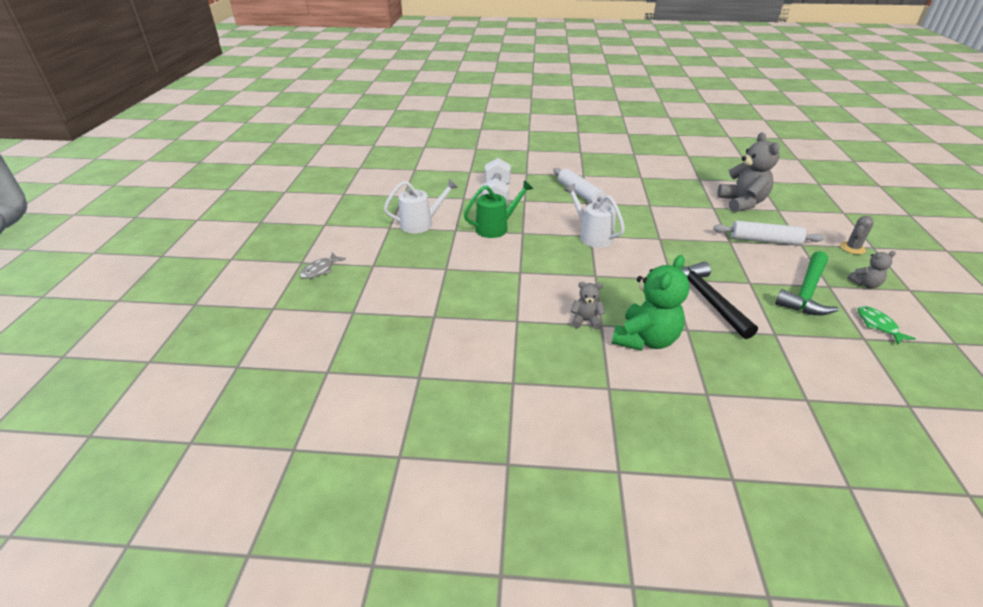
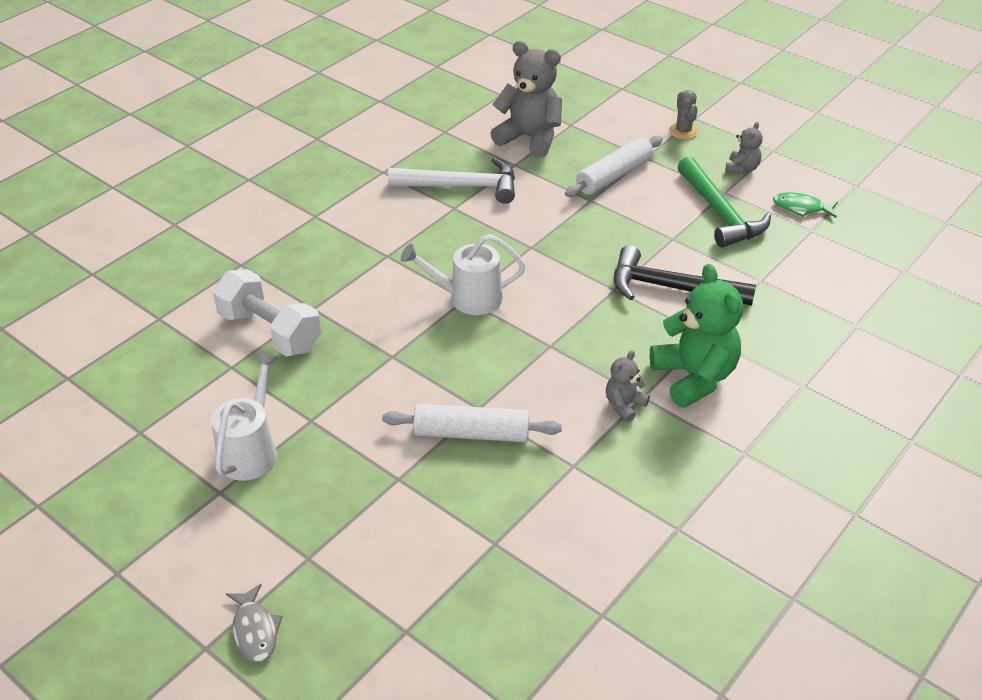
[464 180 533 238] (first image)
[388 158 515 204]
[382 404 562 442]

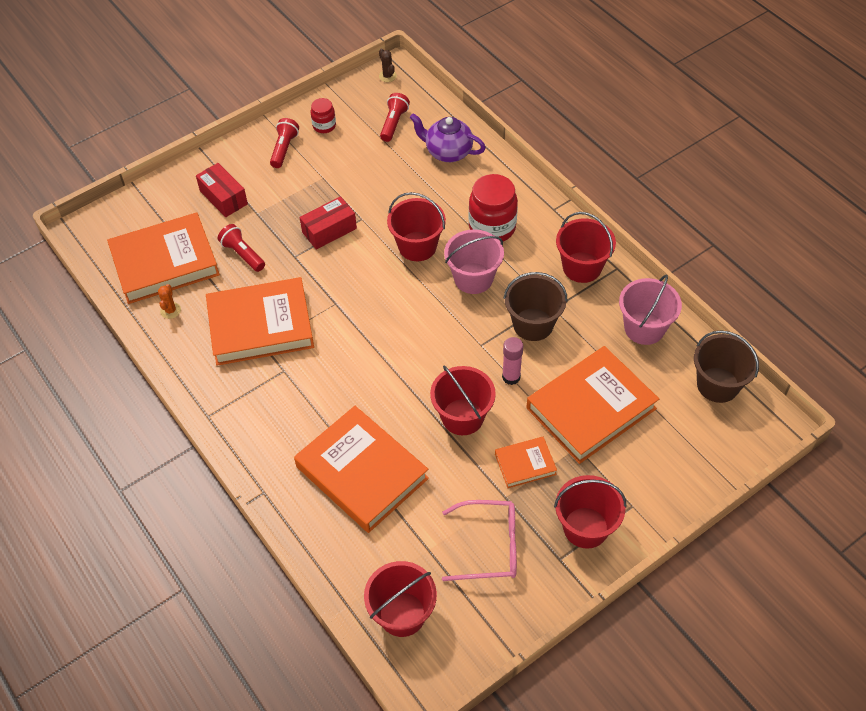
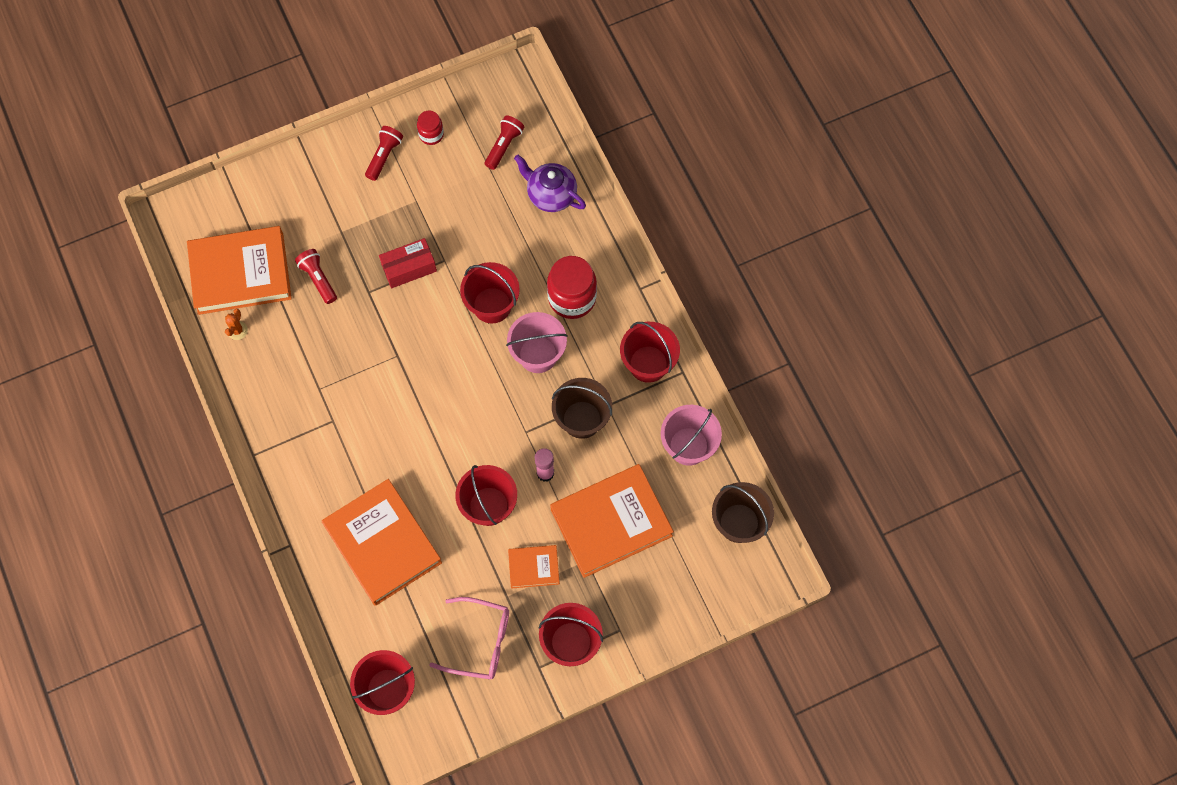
[196 163 248 217] (first image)
[206 277 314 366] (first image)
[379 49 397 82] (first image)

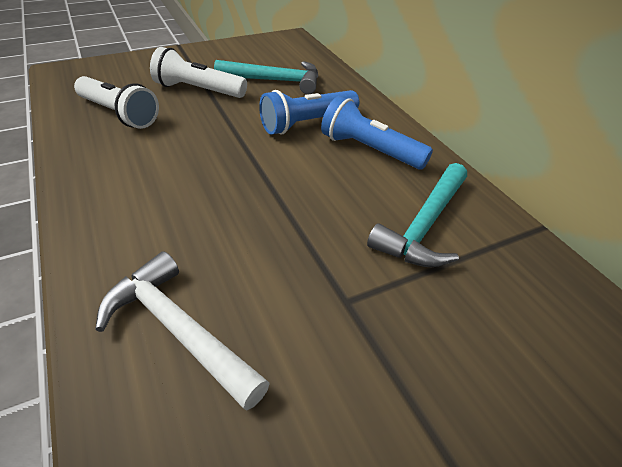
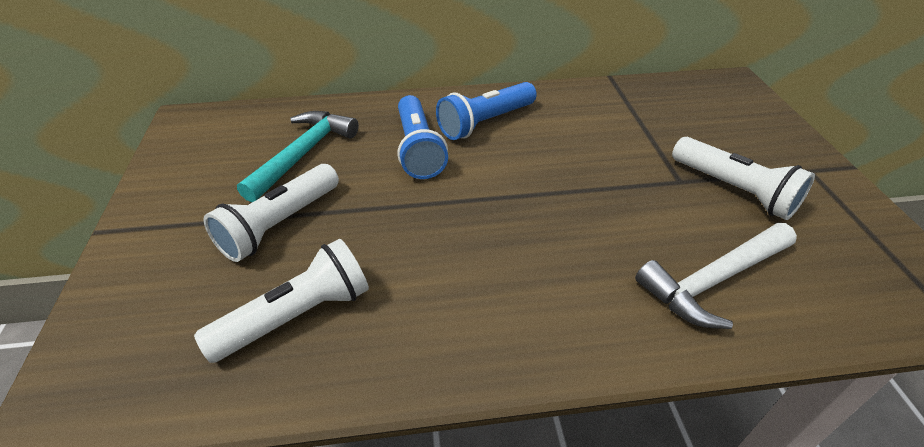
[367 163 467 267] (first image)
[672 137 815 220]

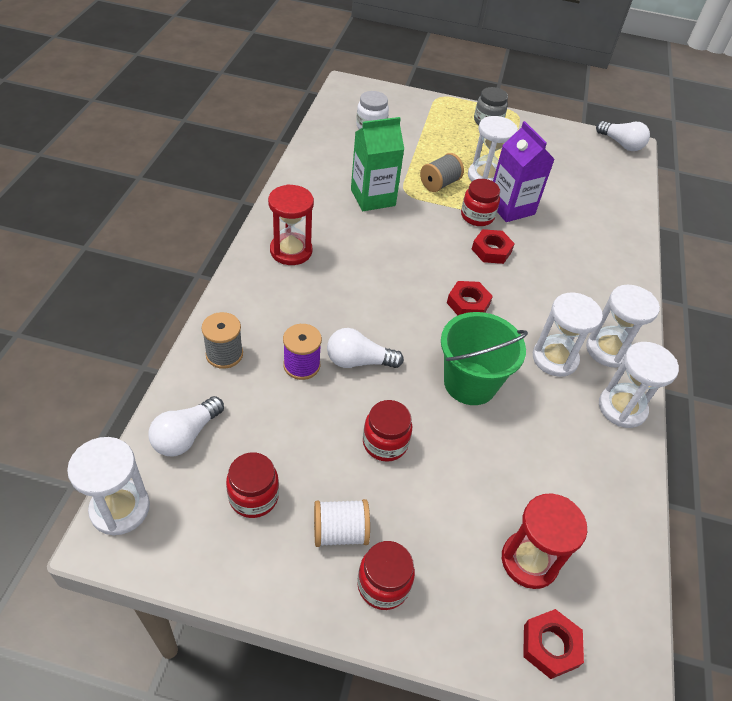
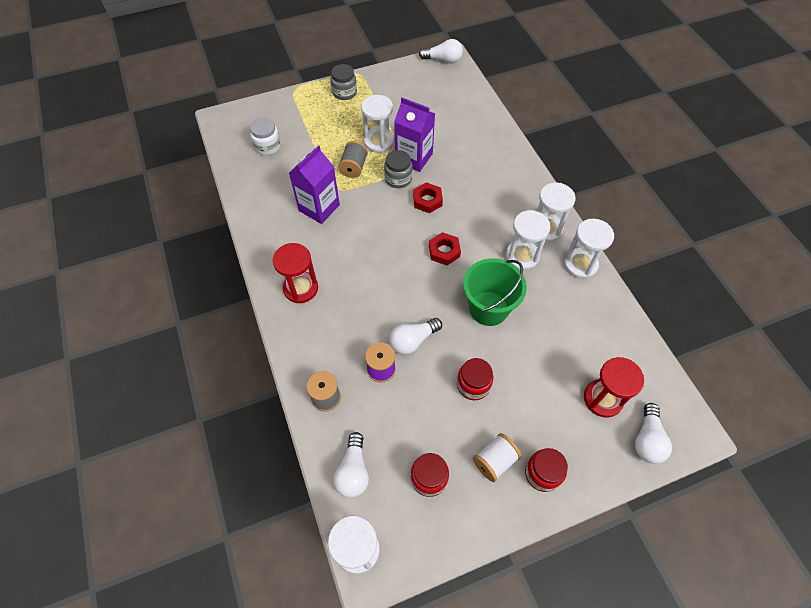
[635 403 672 464]
[289 145 340 224]
[384 150 413 188]

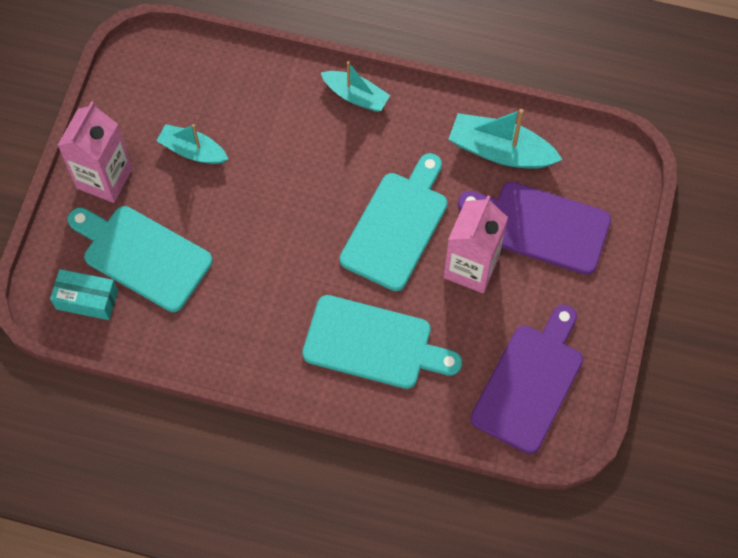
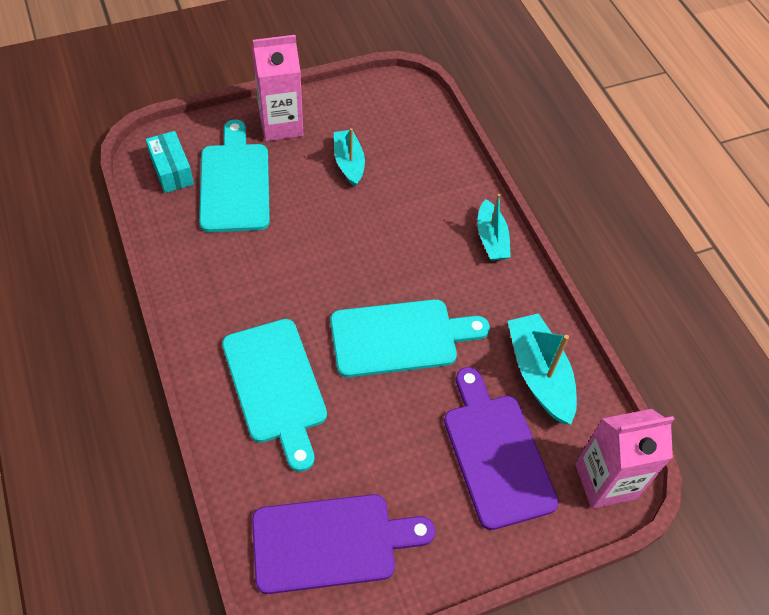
[575 409 674 509]

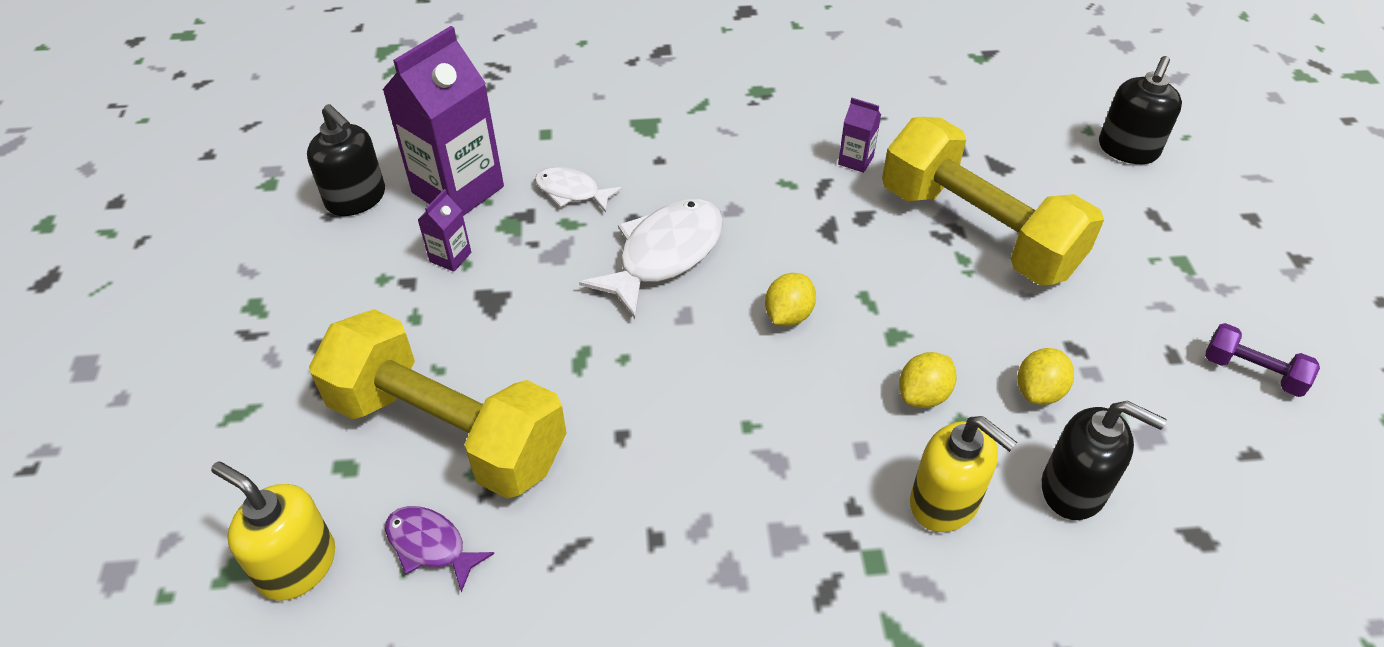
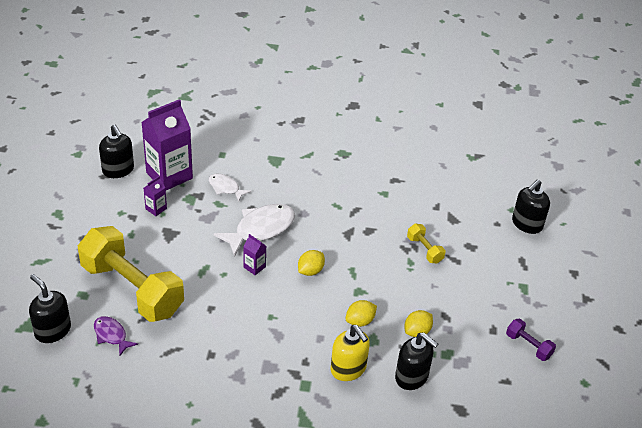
[243 234 266 275]
[29 274 71 343]
[407 224 445 264]

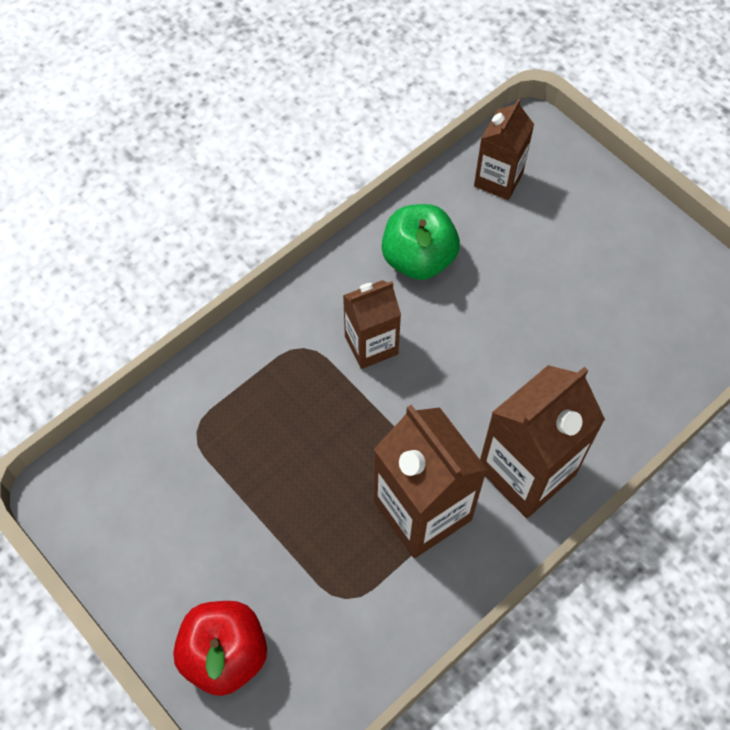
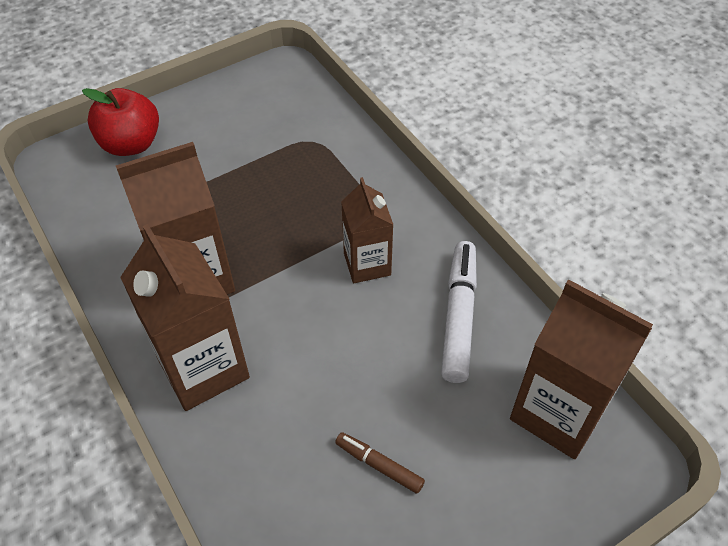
[335 432 425 494]
[441 241 477 383]
[510 279 653 459]

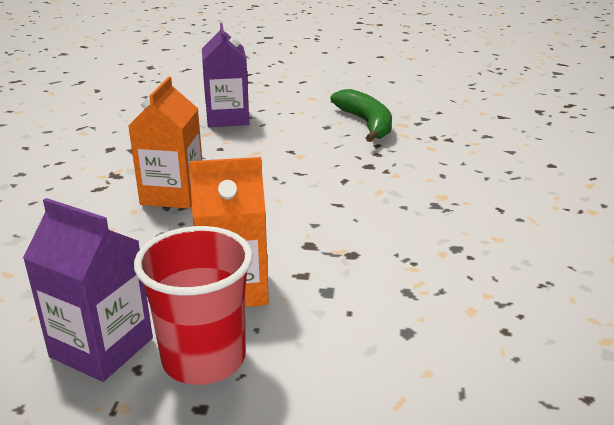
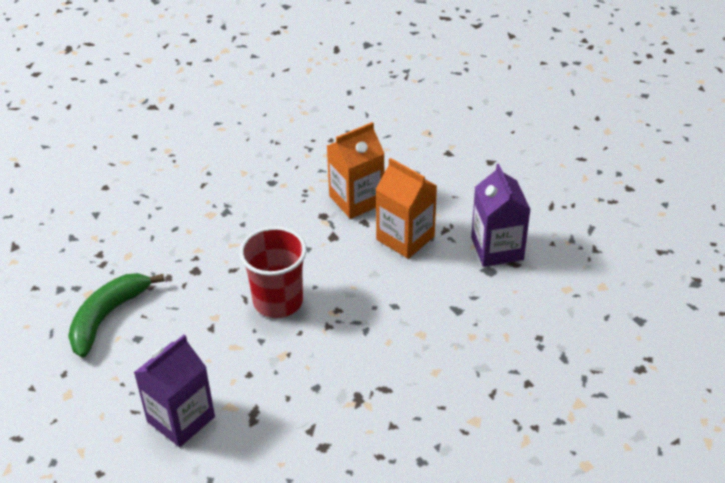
[327 122 385 219]
[239 226 307 318]

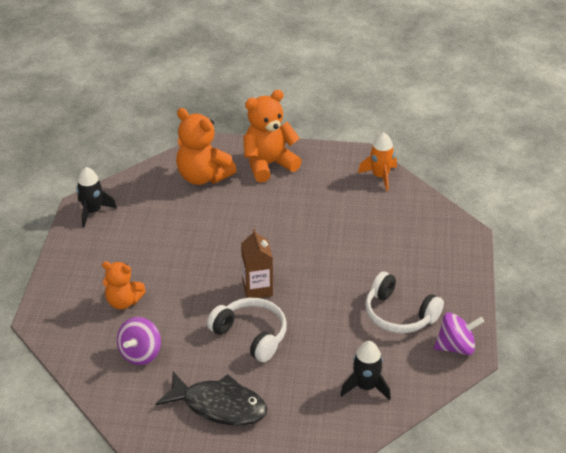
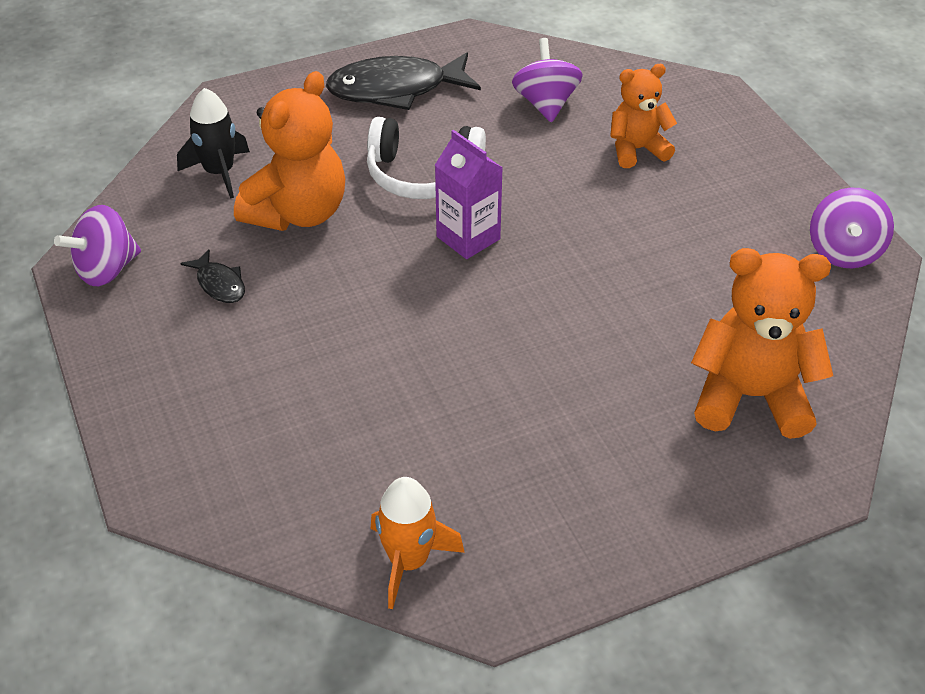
[234 71 345 231]
[810 187 894 268]
[180 250 245 303]
[435 130 503 259]

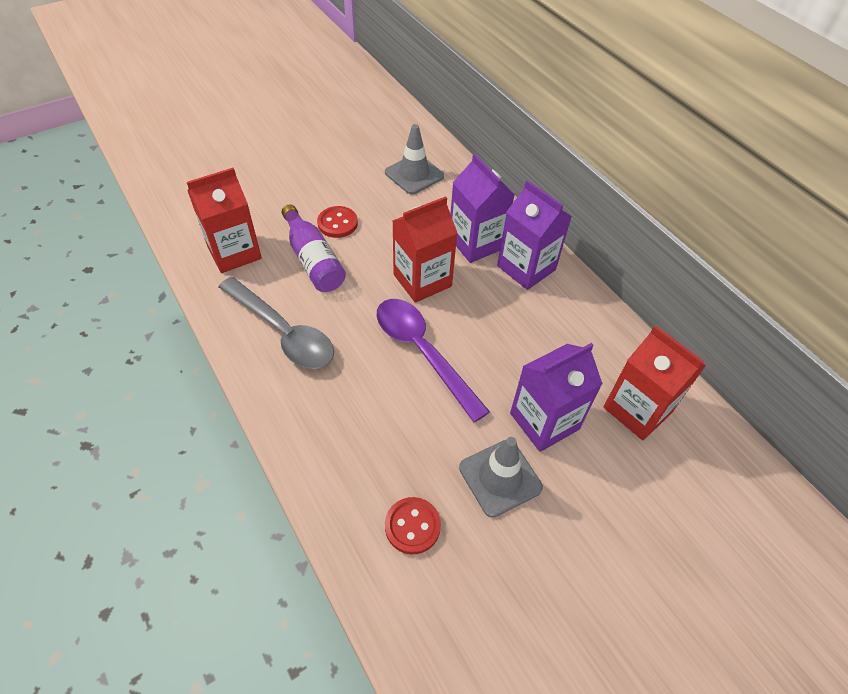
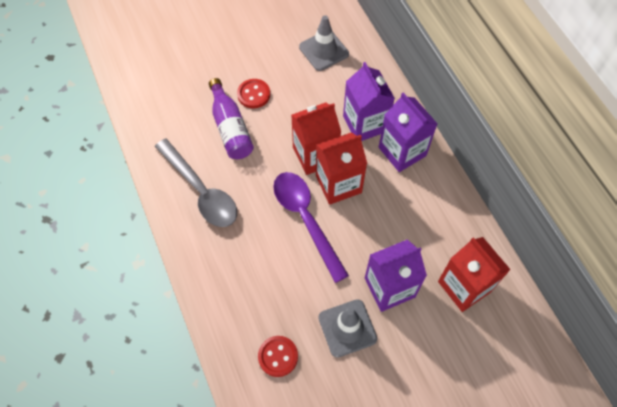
[316 132 367 205]

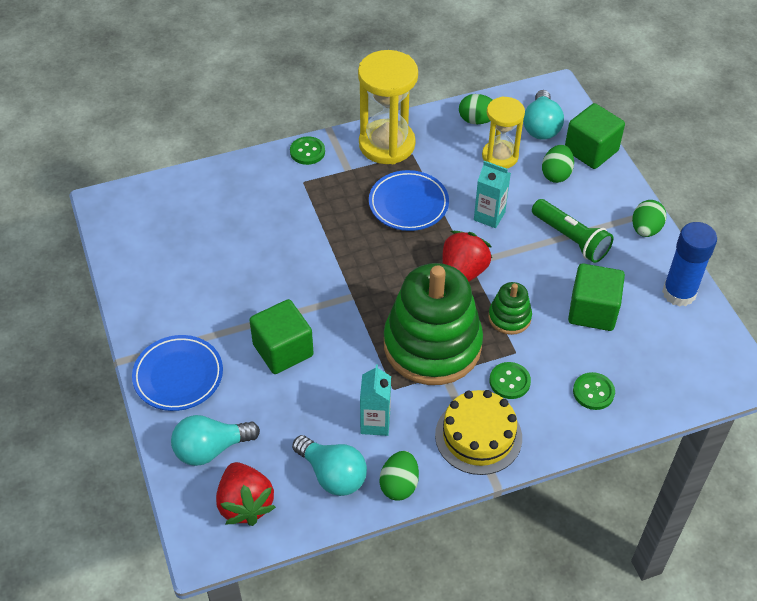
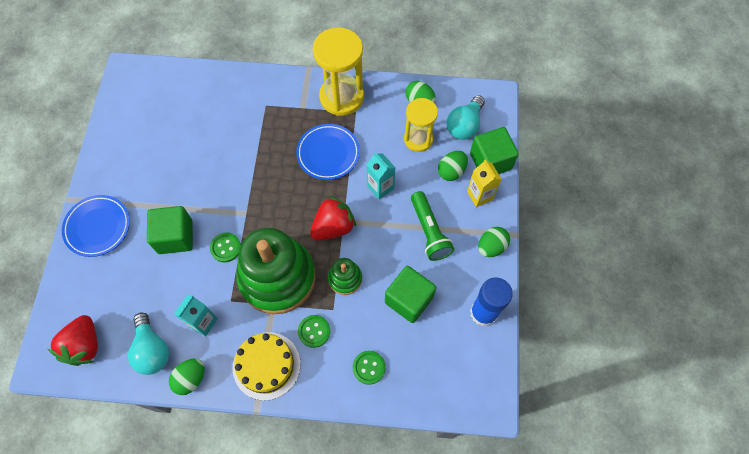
[171 415 260 466] (first image)
[467 159 502 207]
[210 232 241 262]

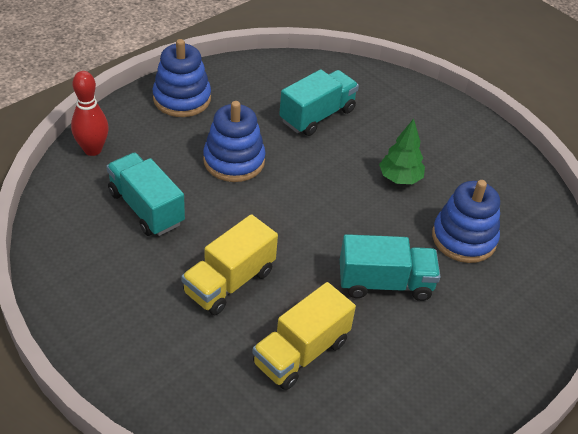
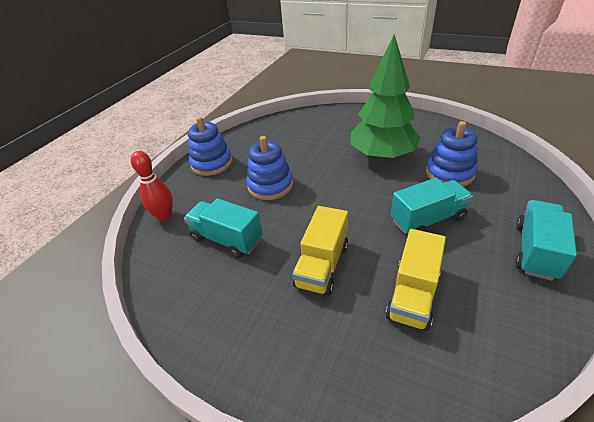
[515 200 577 281]
[351 34 421 161]

